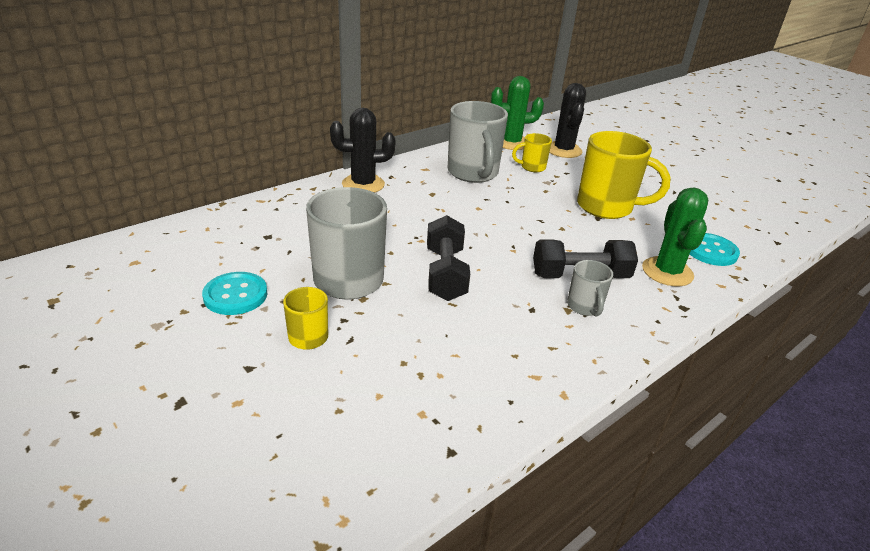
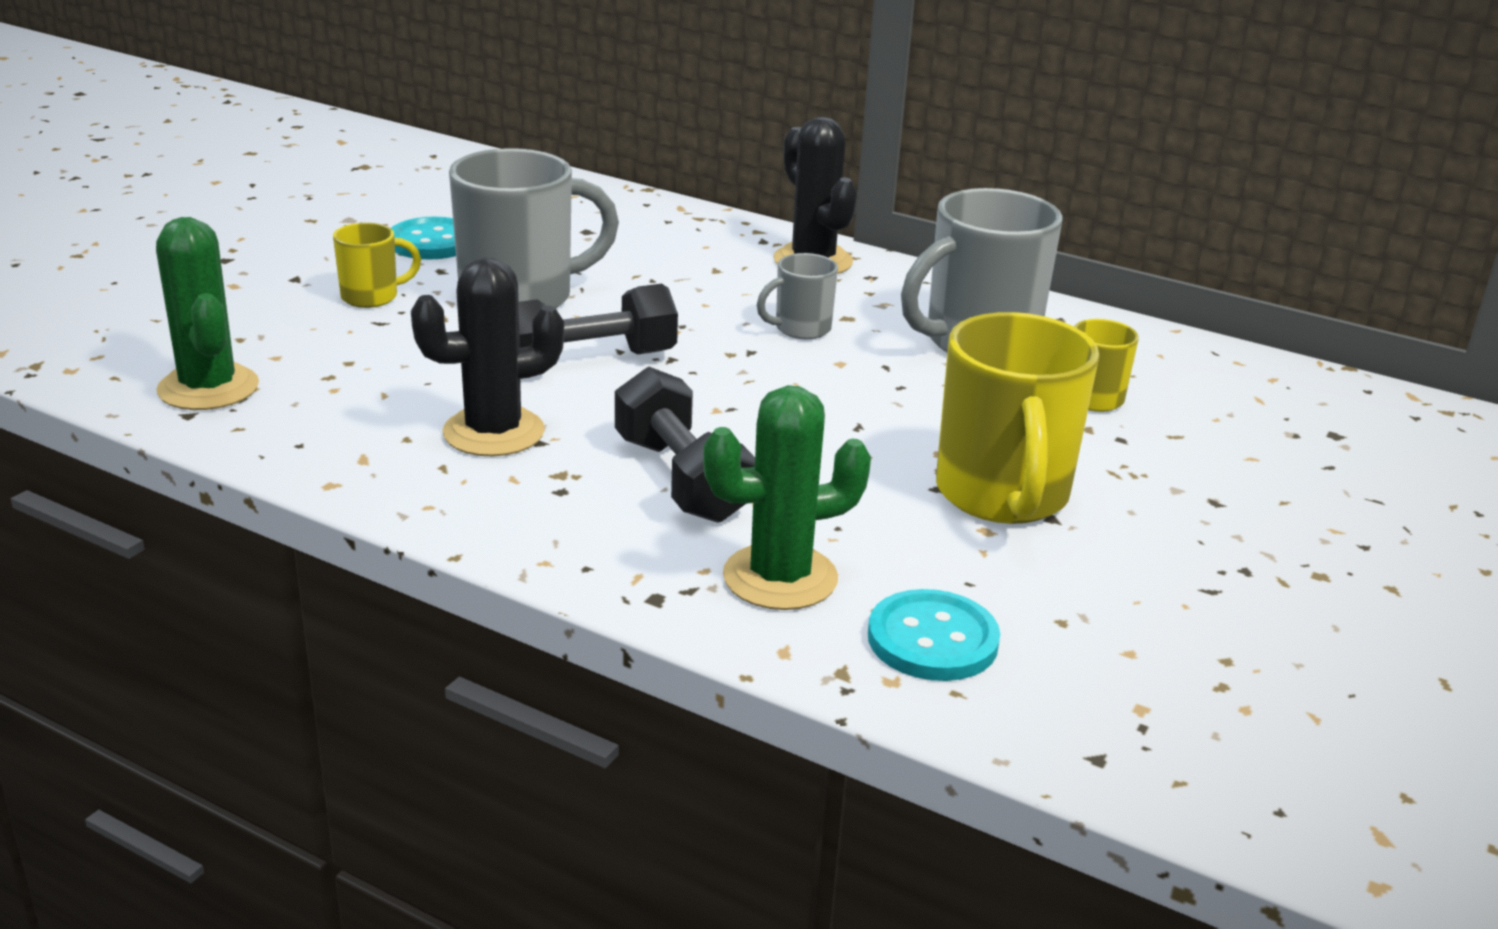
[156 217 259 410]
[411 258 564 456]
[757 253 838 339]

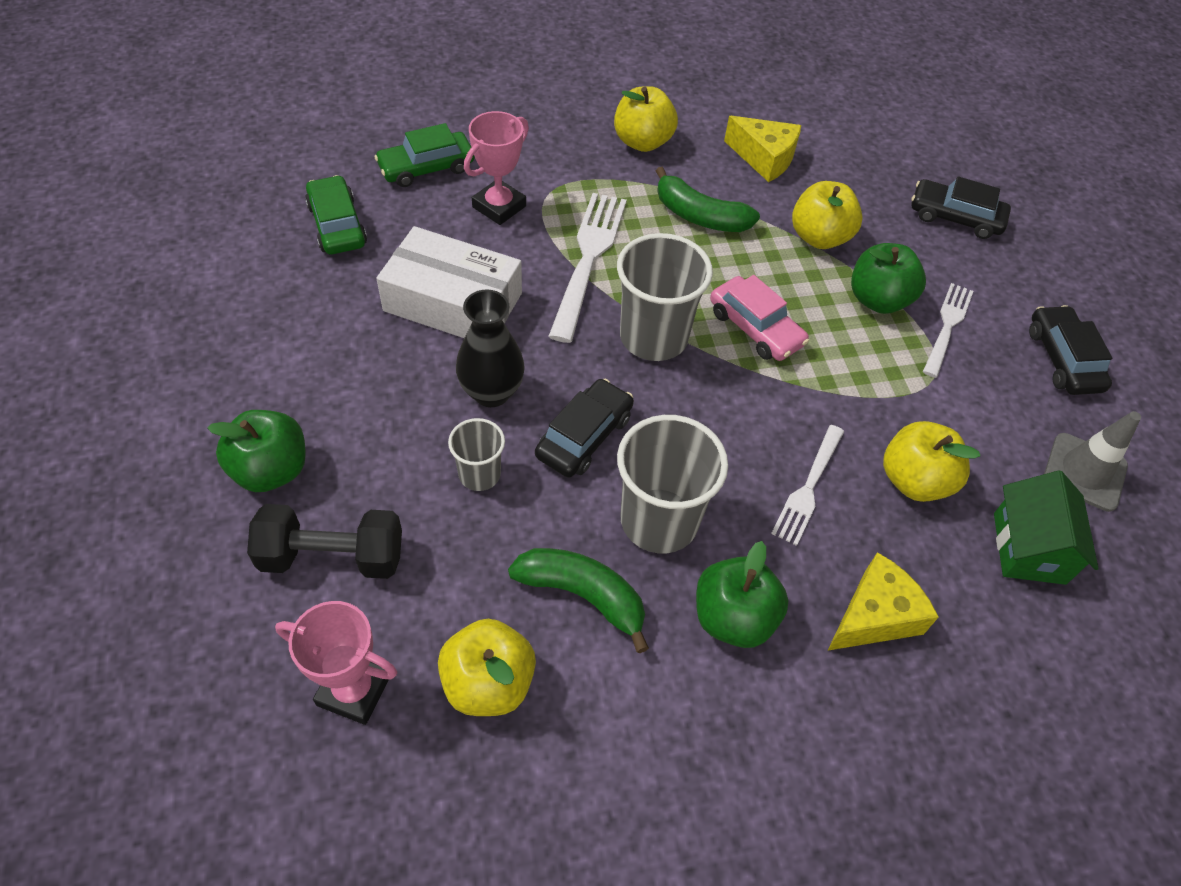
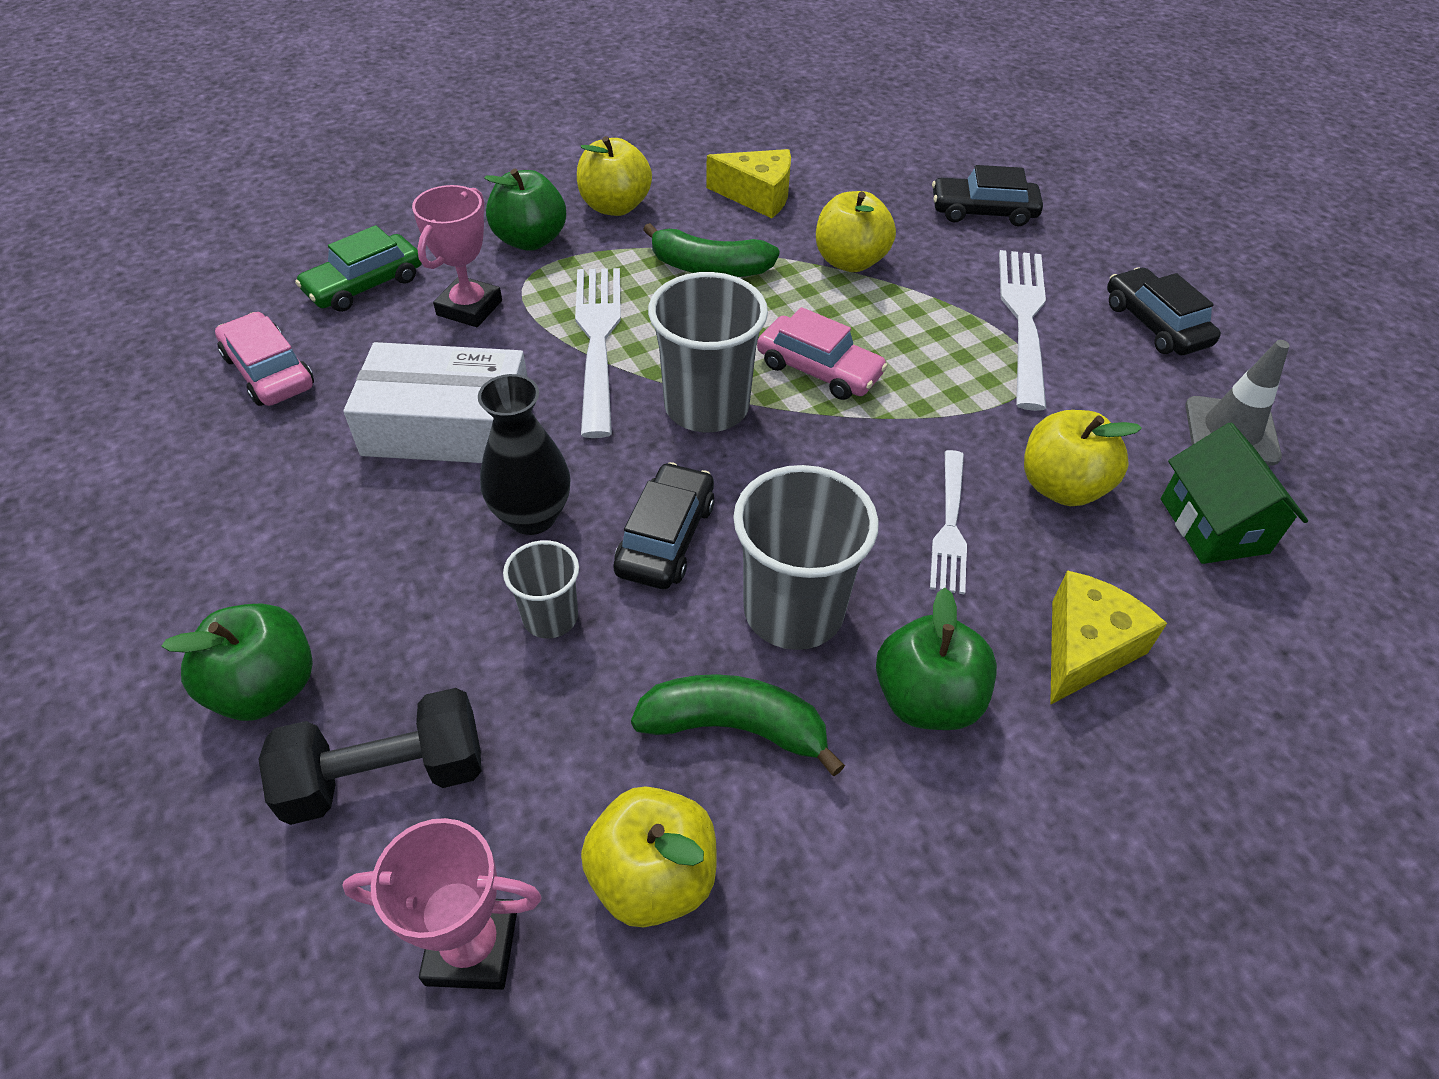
[484 168 566 251]
[215 312 314 406]
[999 250 1046 411]

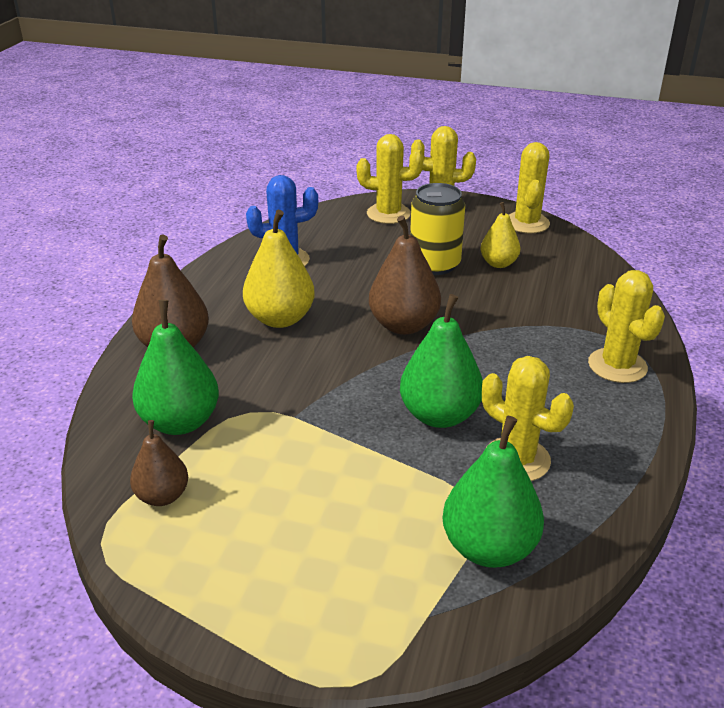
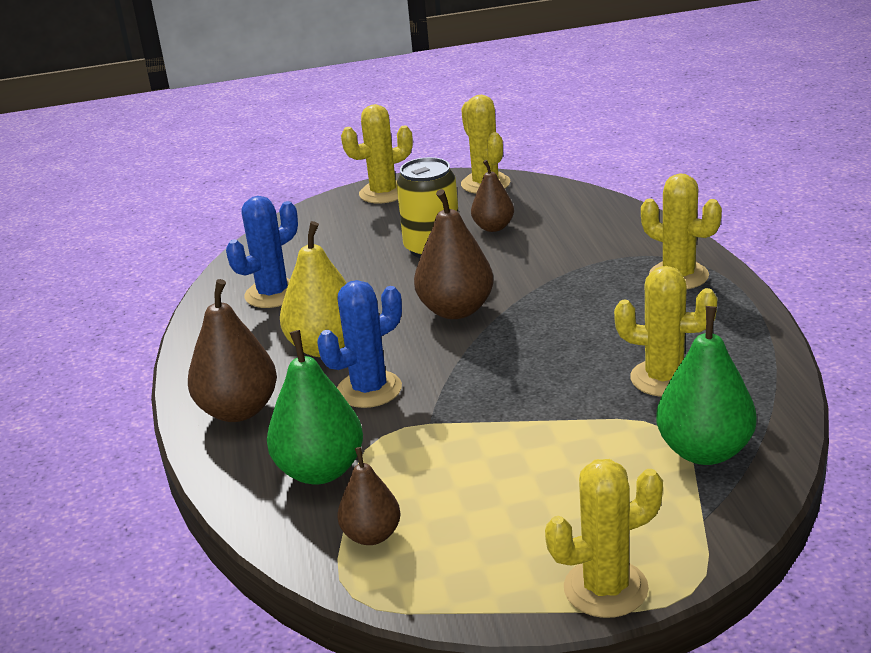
[400 294 483 428] (first image)
[317 280 402 408]
[545 459 663 618]
[471 160 514 232]

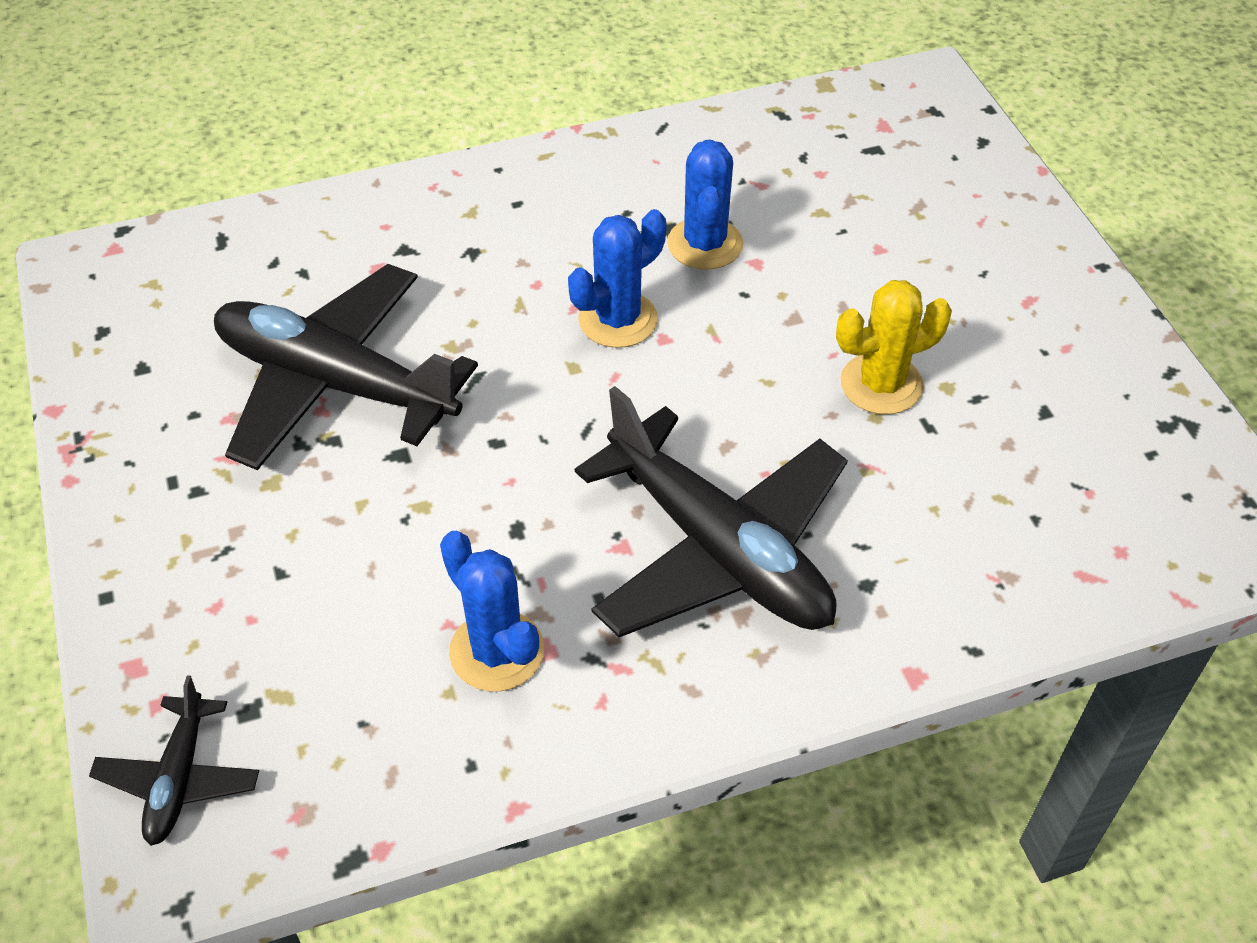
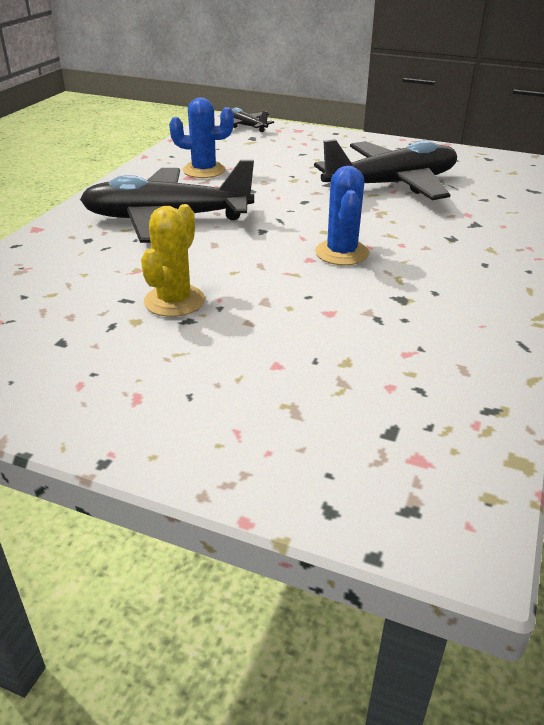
[667 140 743 270] (first image)

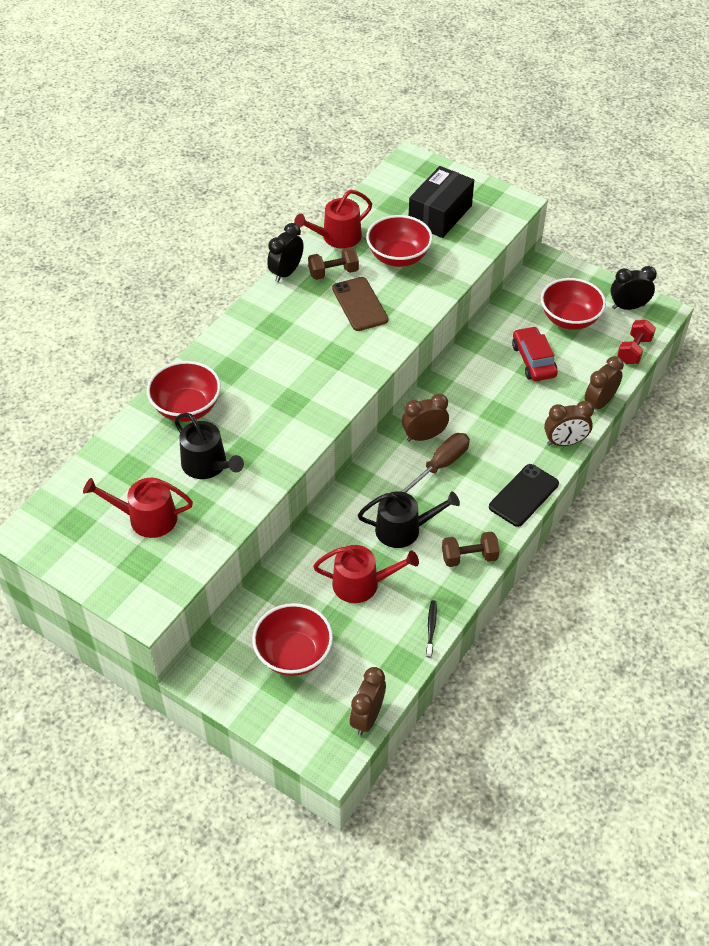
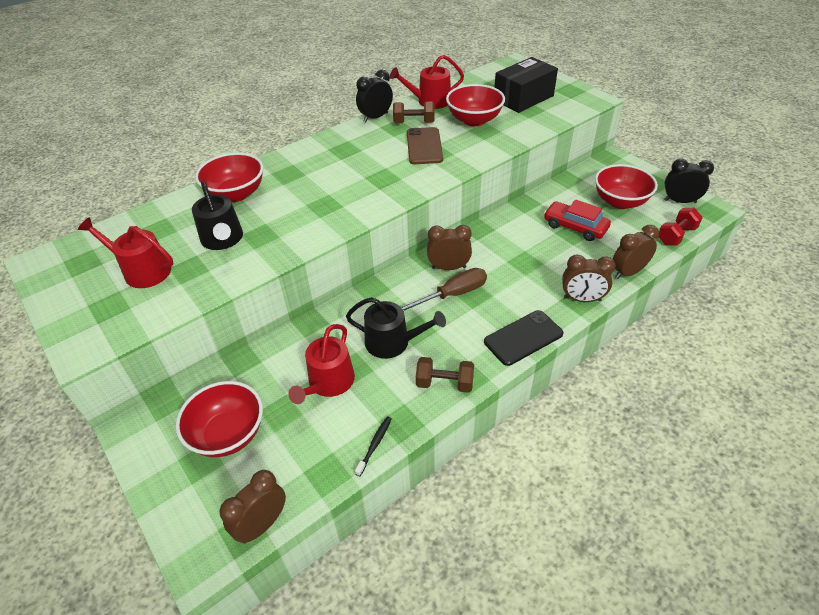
[288 324 355 404]
[544 200 611 241]

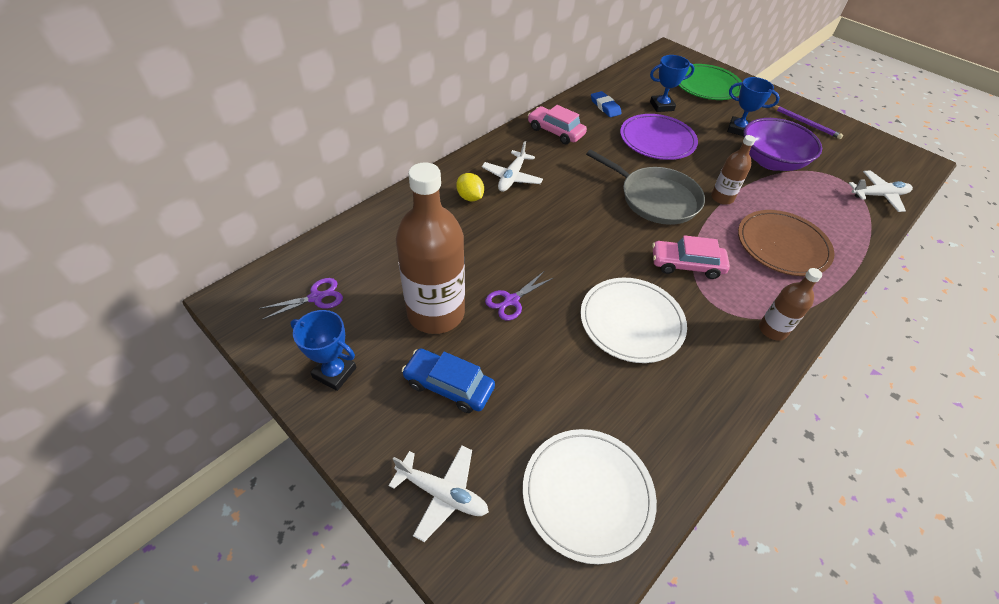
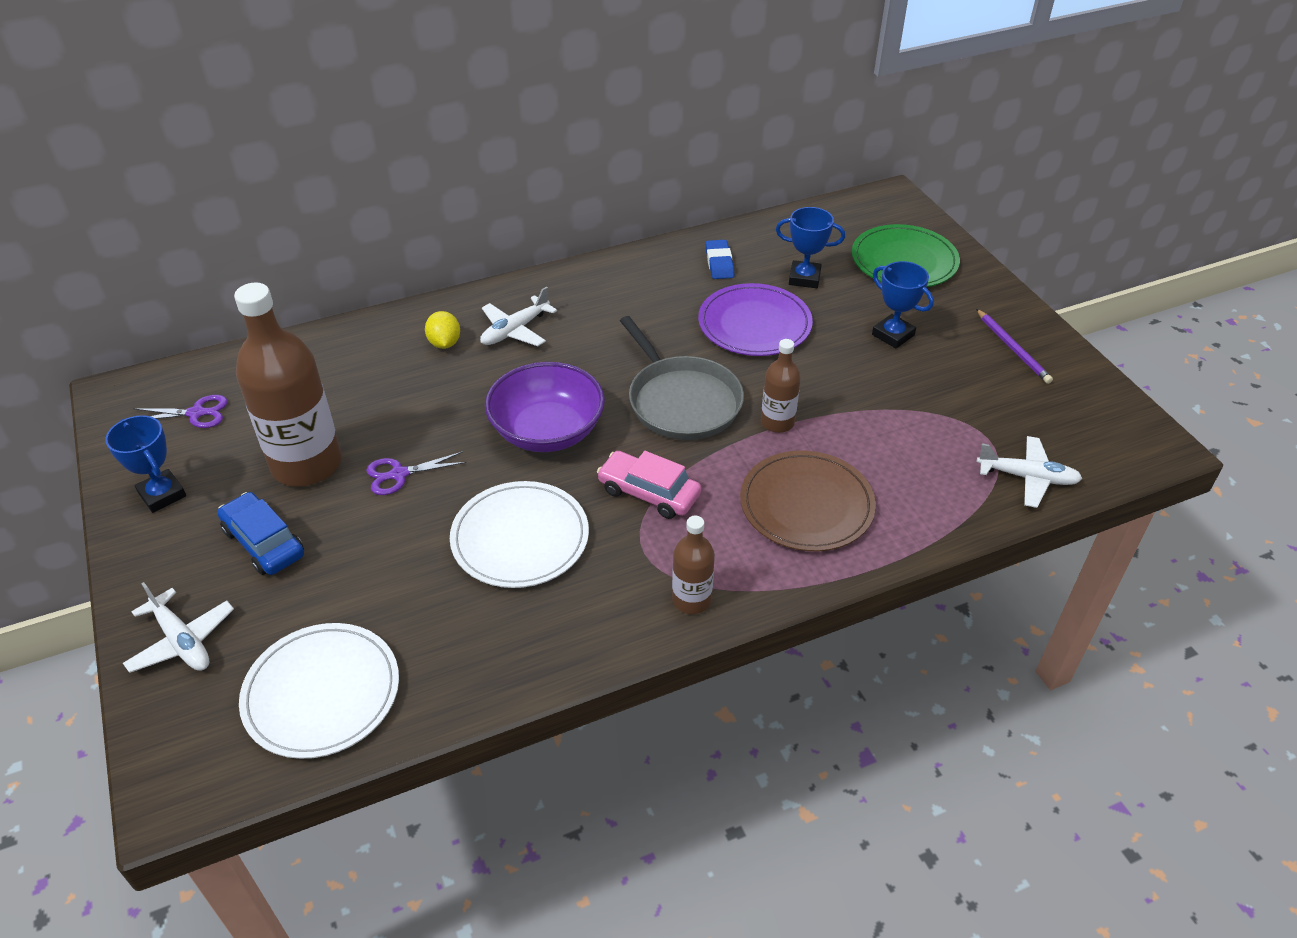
[528 105 587 144] (first image)
[485 362 605 452]

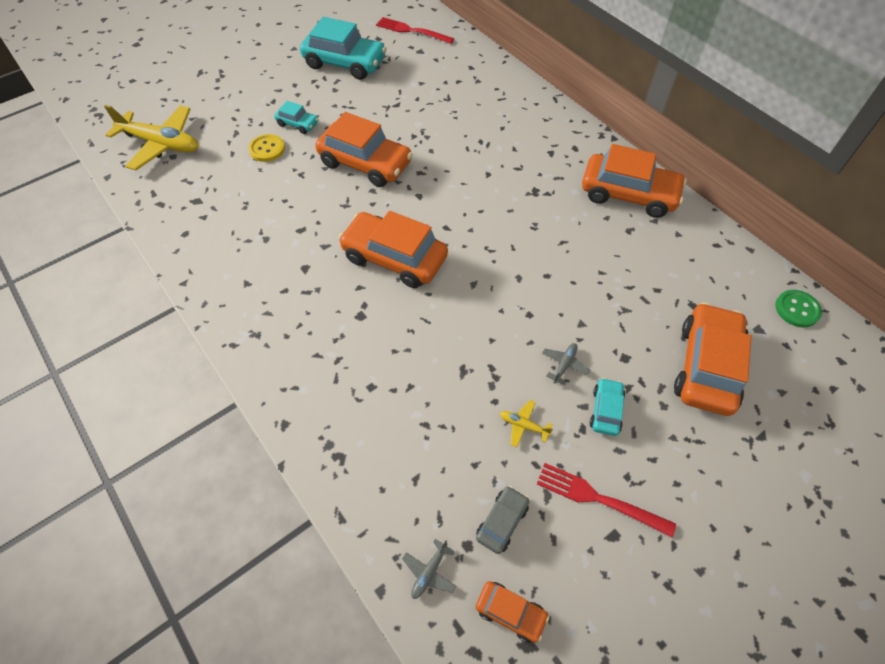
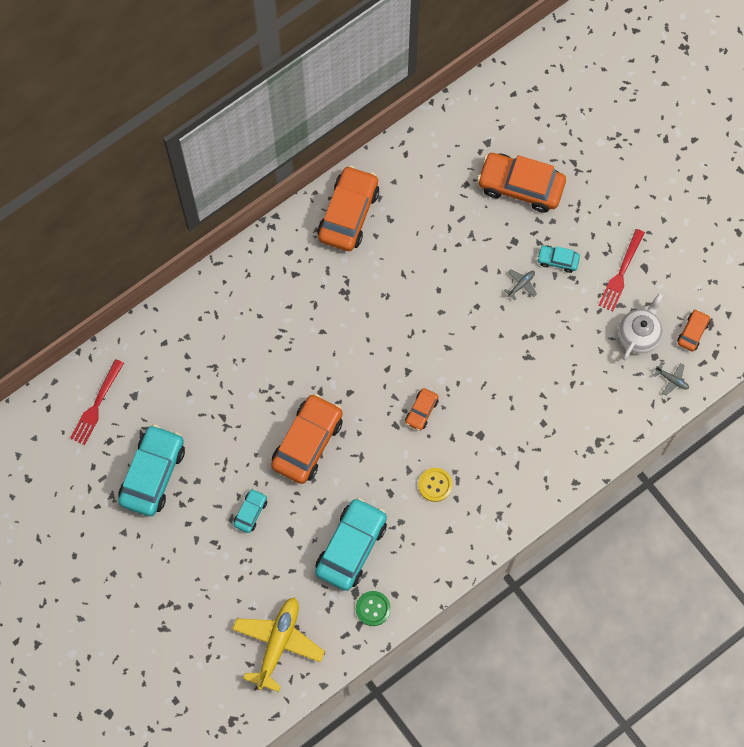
[500 400 553 447] (first image)
[315 498 387 591]
[418 468 453 502]
[356 591 391 626]
[618 293 663 360]
[504 269 537 301]
[405 388 439 431]

